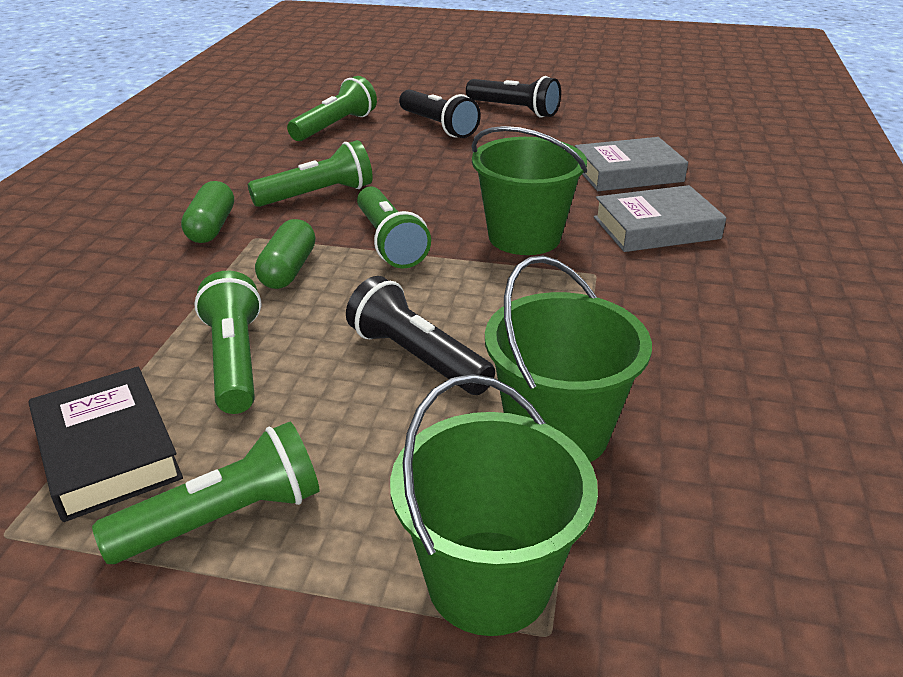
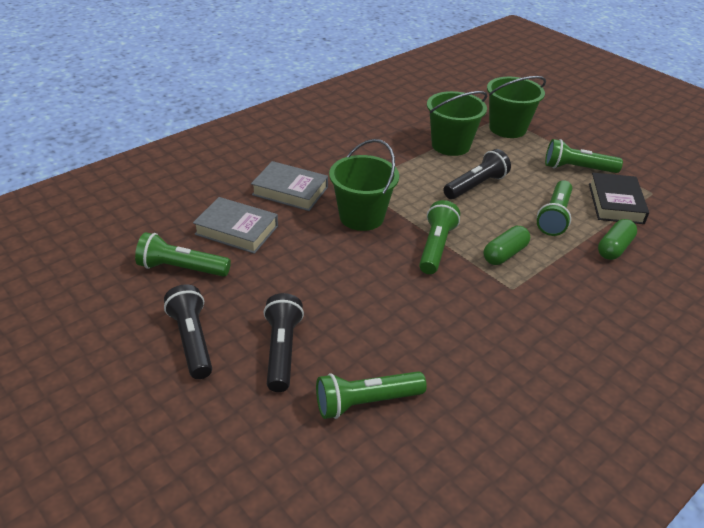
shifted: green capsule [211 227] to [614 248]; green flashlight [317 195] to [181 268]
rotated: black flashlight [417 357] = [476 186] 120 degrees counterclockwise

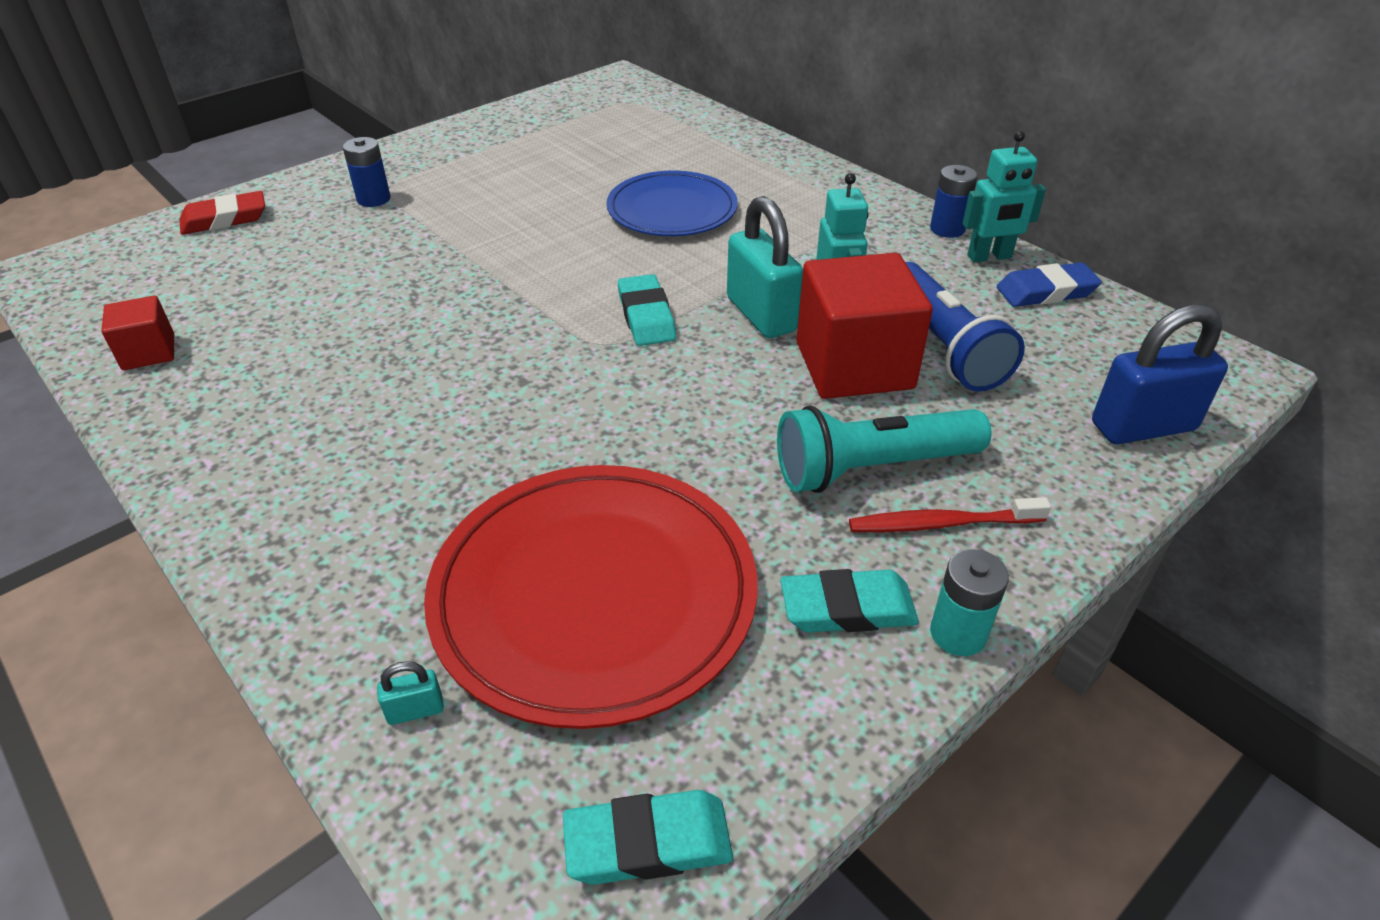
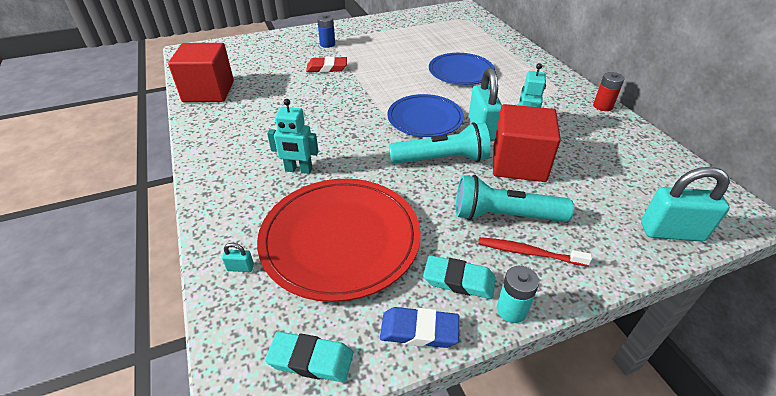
gone: blue flashlight [943 346]
new: turquoise flashlight [442 159]
shifted: red eraser [225 219] to [327 68]; turquoise robot [989 257] to [298 170]; blue eraser [1046 291] to [419 330]
swapped: turquoise eraser [646 316] to blue plate [425 118]
repainted: blue battery [947 229] to red battery [602 106]; blue padlock [1142 426] to turquoise padlock [671 232]
scaled: red cube [149 352] = [208 91] x1.98

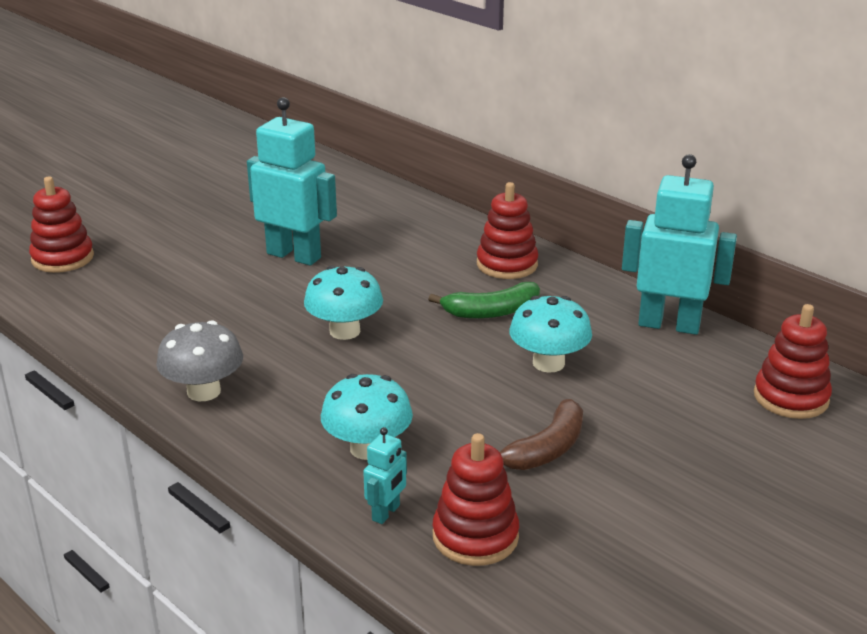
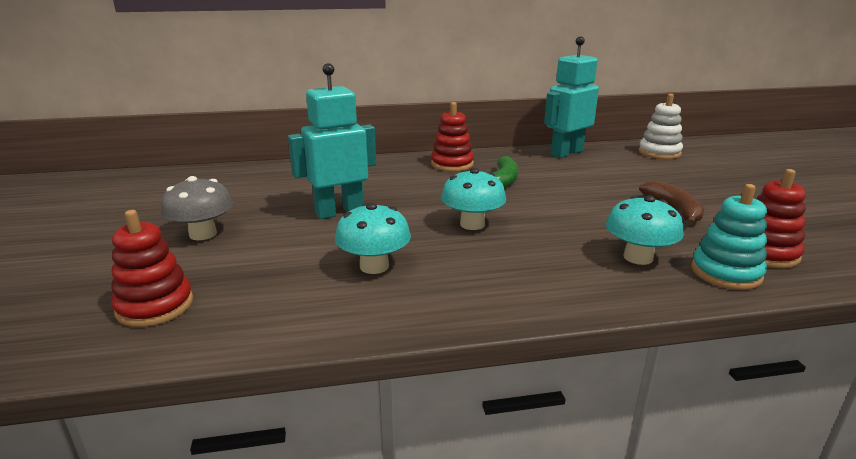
shifted: grey mushroom [204 391] to [203 234]; turquoise mushroom [548 363] to [374 266]
swapped: turquoise robot [386 513] to turquoise stacking toy [726 273]
repainted: red stacking toy [791 397] to white stacking toy [659 153]

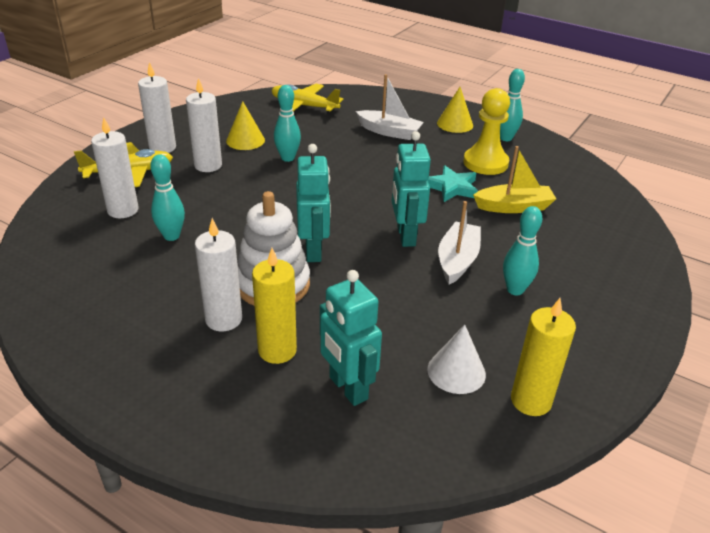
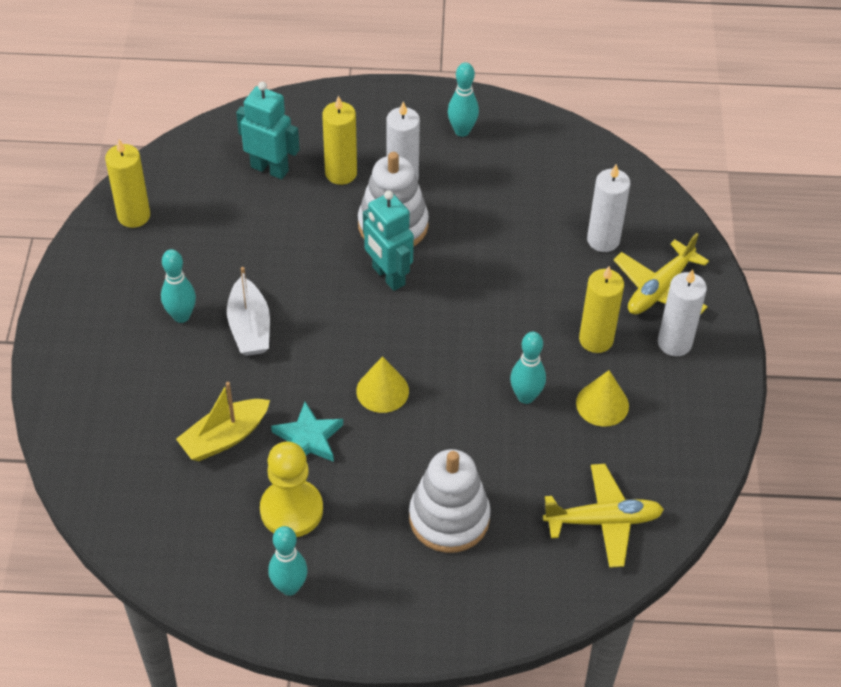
gone: turquoise robot [405 236]; white cone [456 371]
shifted: turquoise bowling pin [171 236] to [462 131]; yellow cone [455 124] to [382 391]
swapped: white boat [389 132] to white stacking toy [449 518]
repainted: white candle [208 165] to yellow candle [596 339]

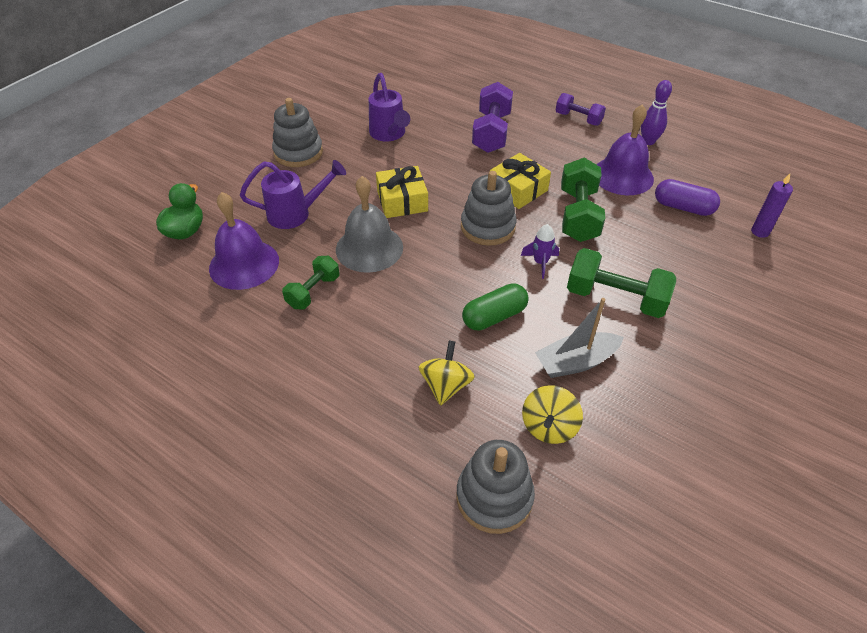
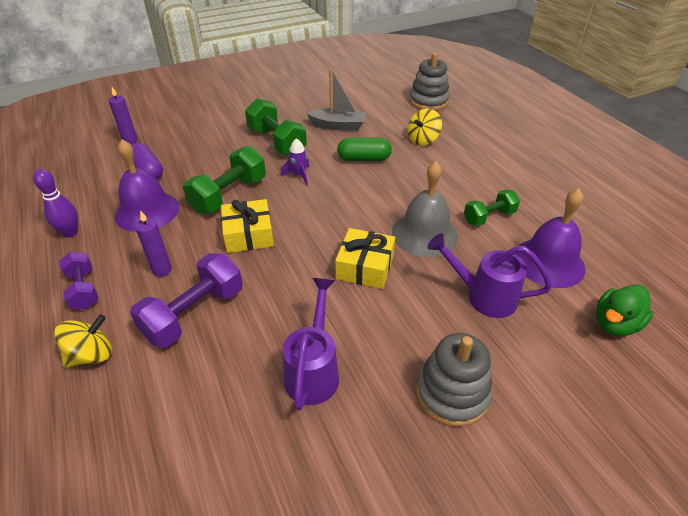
gone: grey stacking toy [488 227]
new: purple candle [162 270]
shifted: yellow spinning top [549 426] to [91 355]

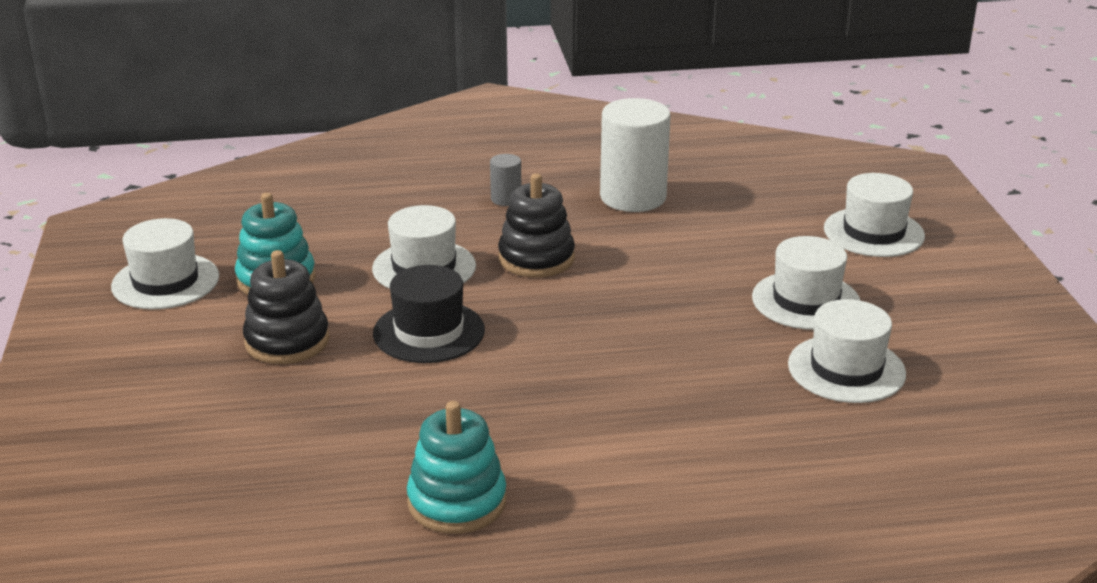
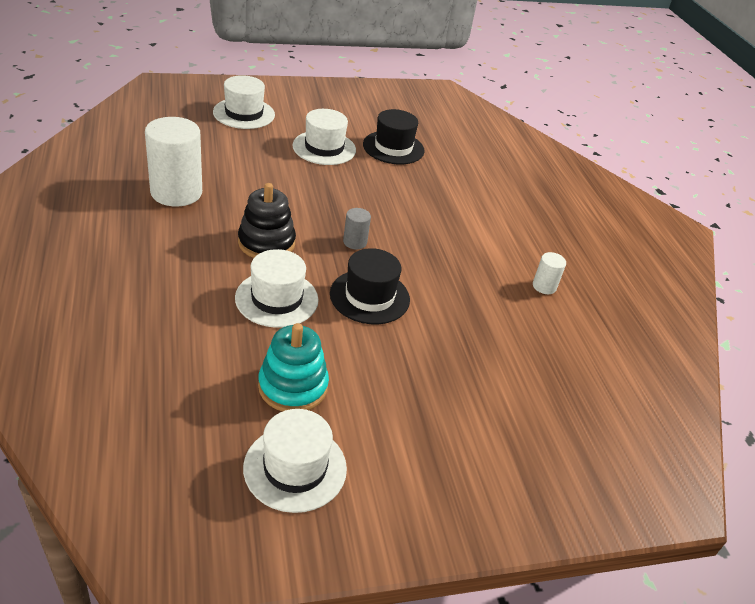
gone: black stacking toy [287 341]
shifted: grey cylinder [506 199] to [355 242]
swapped: turquoise stacking toy [457 502] to white cylinder [544 286]
repainted: white hat [846 369] to black hat [393 148]

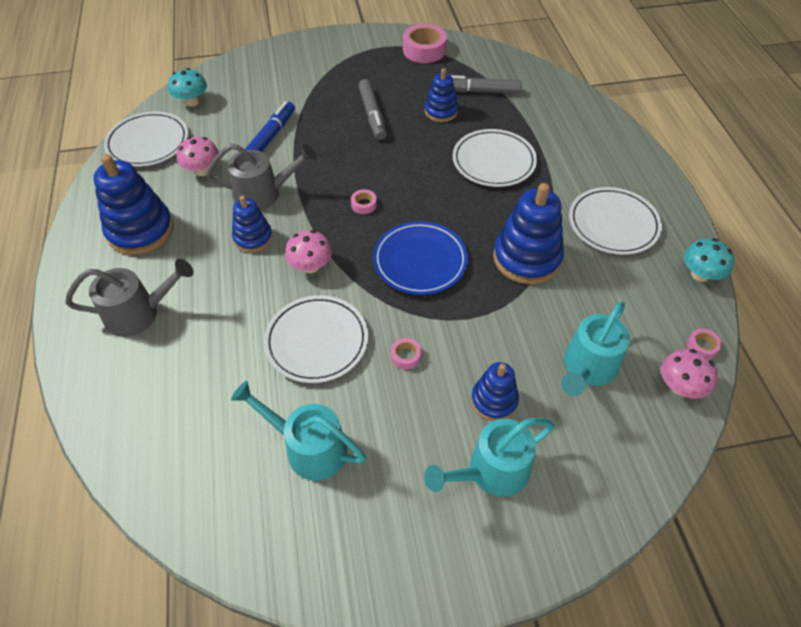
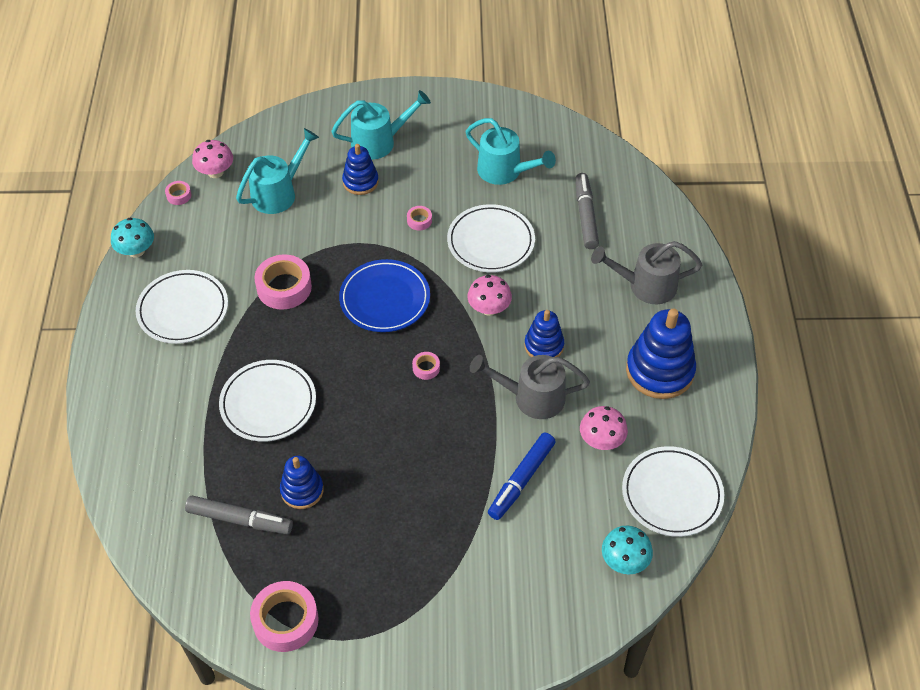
shifted: grey marker [372 115] to [586 215]
swapped: blue stacking toy [526 258] to pink tape [284 287]

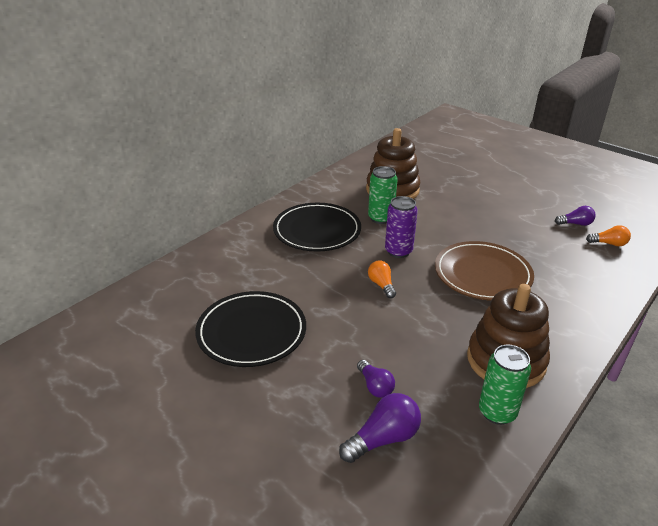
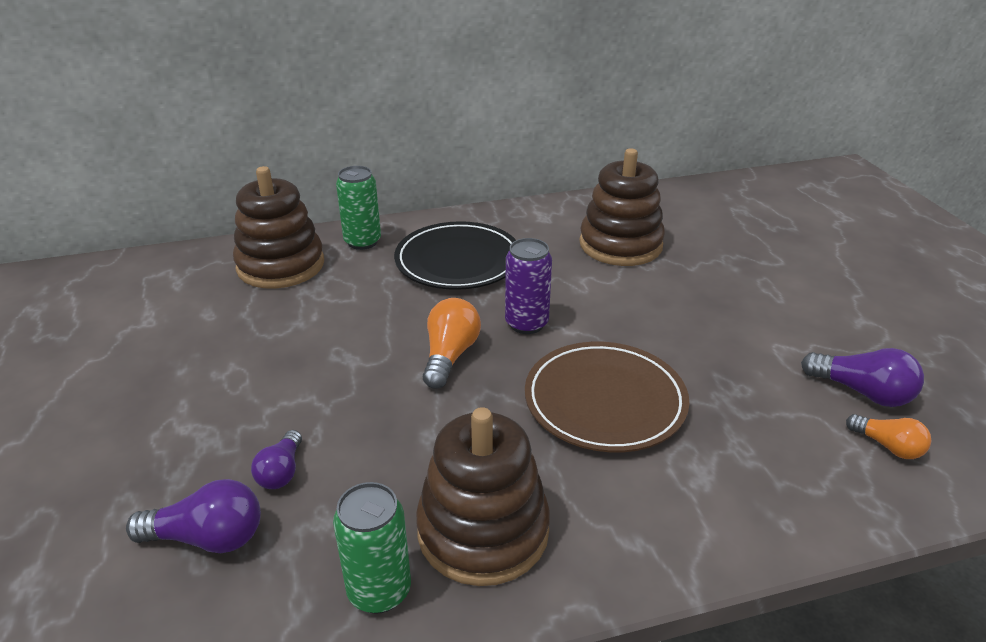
gone: black plate [251 332]
new: brown stacking toy [281 265]
shifted: green can [380 218] to [362 242]
scaled: orange light bulb [381 285] = [450 355] x1.54; purple light bulb [575 224] = [862 392] x1.54

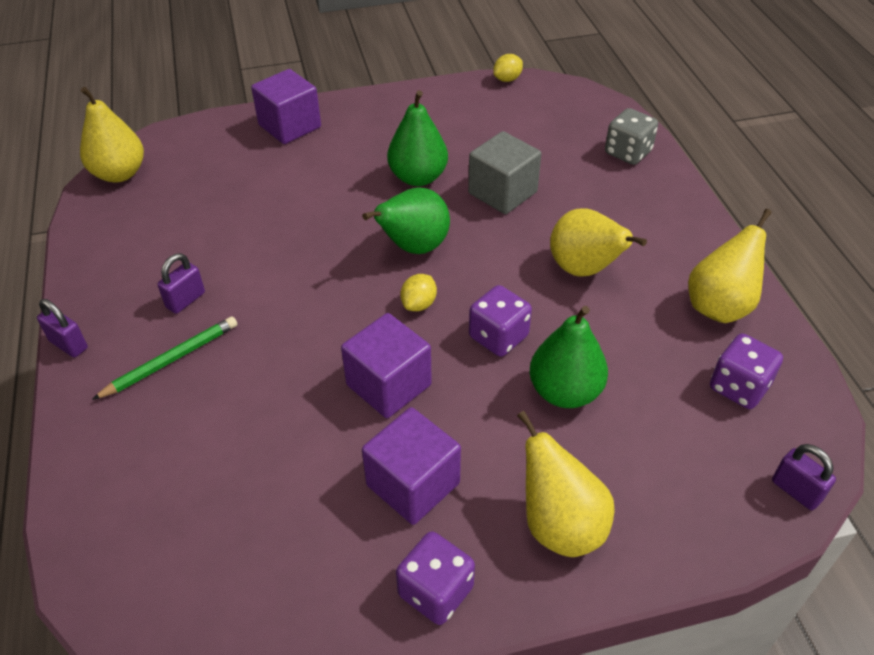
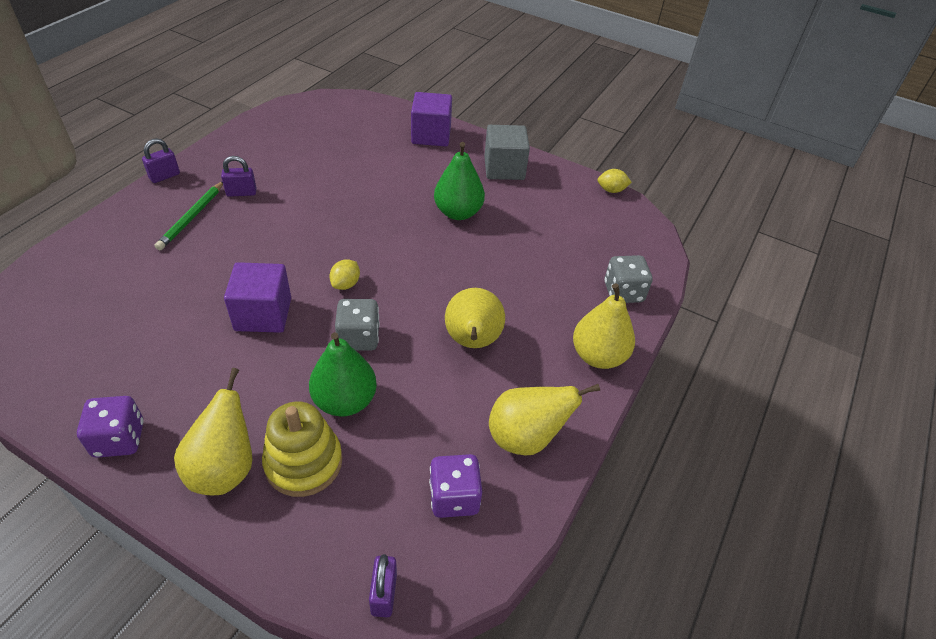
gone: green pear [413 247]; purple cube [413 484]
new: yellow stacking toy [303 462]
shifted: yellow pear [119 174] to [598 356]; grey cube [502 193] to [504 168]
repainted: purple dice [498 337] to grey dice [359 338]
rotated: purple padlock [69 344] = [164 176] 60 degrees clockwise; green pencil [171 360] = [192 217] 105 degrees clockwise; yellow lemon [419 304] = [346 284] 45 degrees counterclockwise

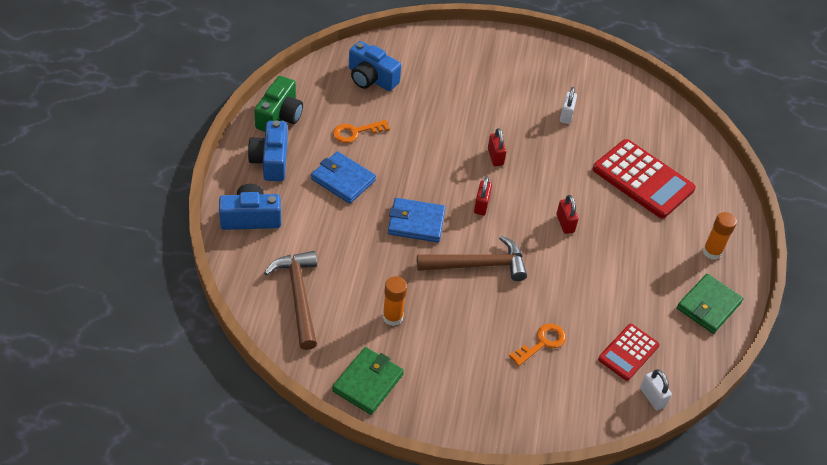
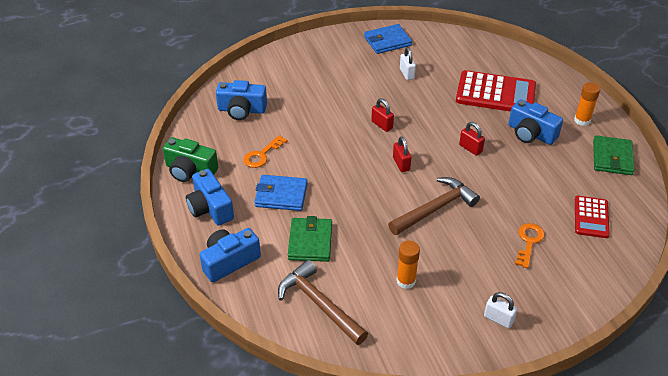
new: blue camera [531 133]
shifted: green wallet [368 383] to [310 242]; blue wallet [416 222] to [387 41]; white padlock [652 397] to [498 319]
rotated: green camera [279 116] = [190 170] 120 degrees clockwise

